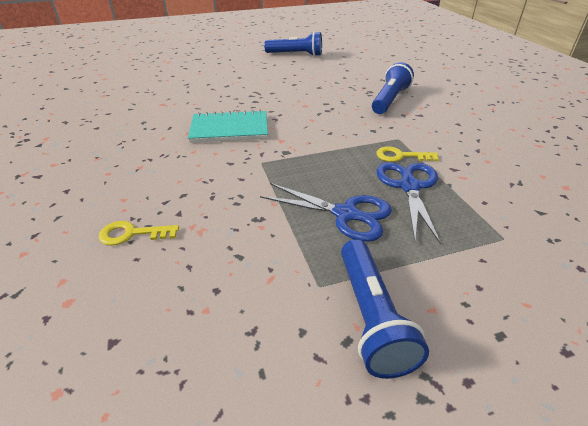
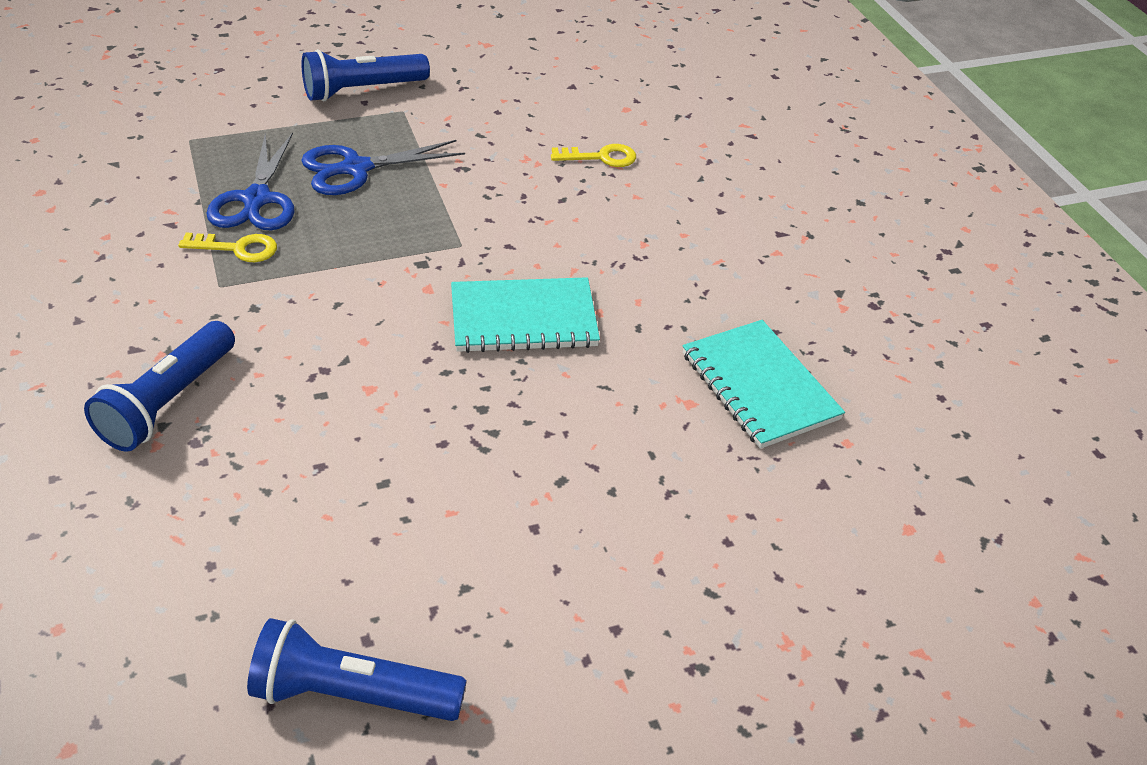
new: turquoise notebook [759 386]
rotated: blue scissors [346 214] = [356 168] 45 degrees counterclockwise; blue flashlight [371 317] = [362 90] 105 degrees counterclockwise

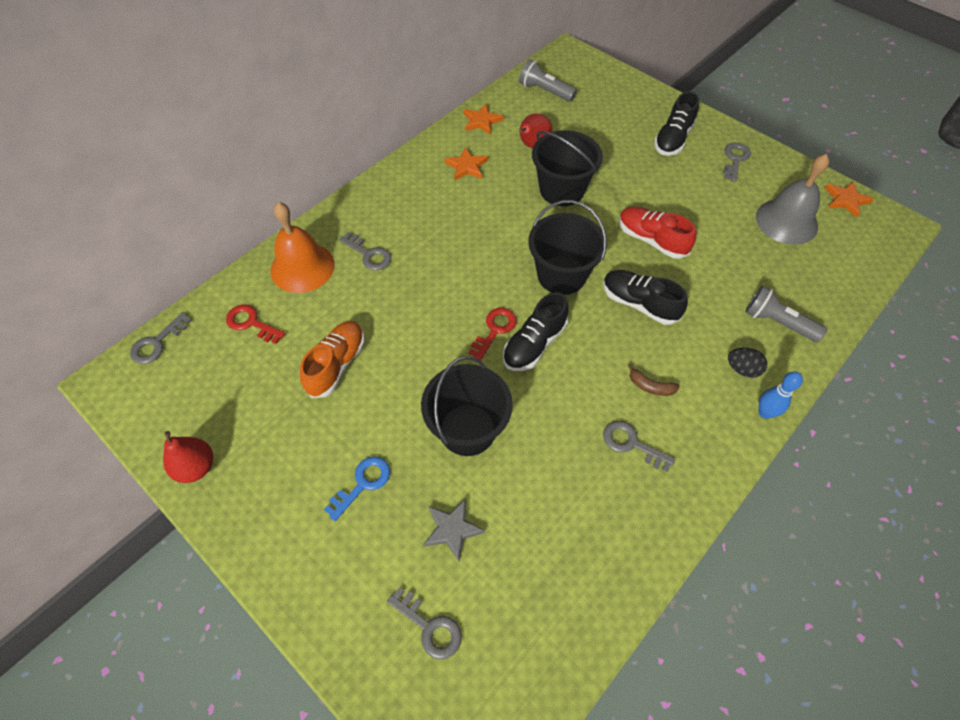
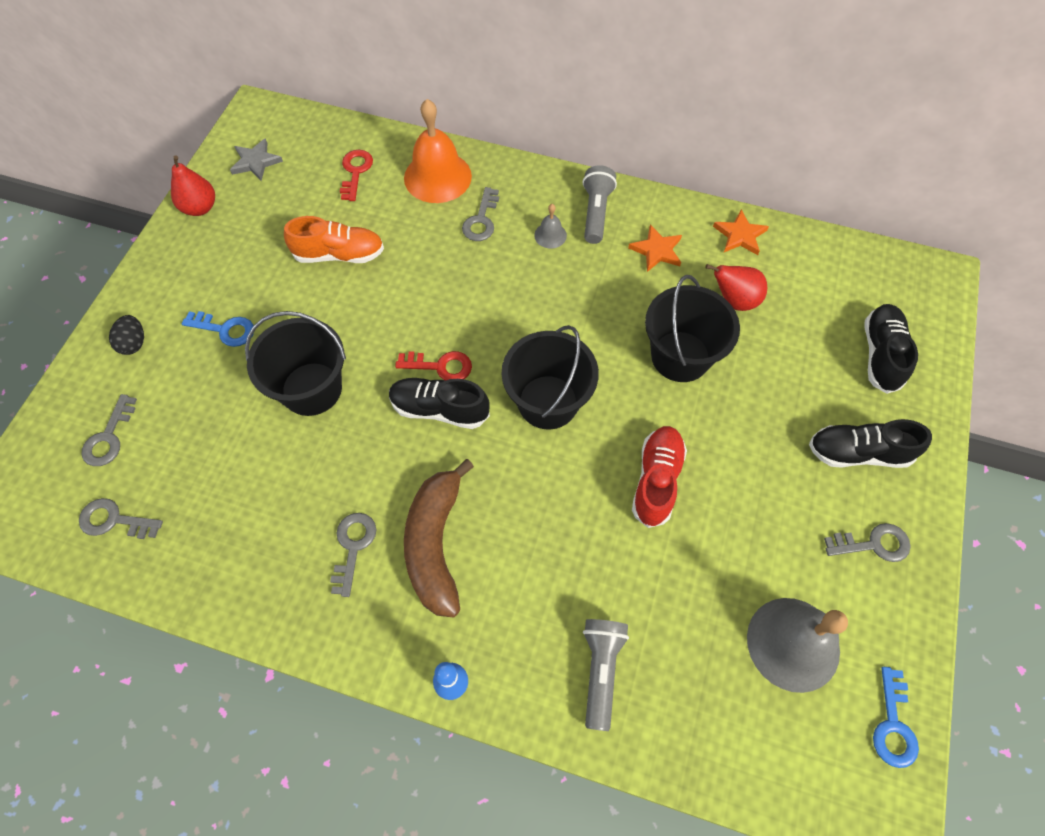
new: grey bell [550 235]
shifted: grey key [157 342] to [115 520]; grey star [452 529] to [256 162]; grey flashlight [545 91] to [596 212]; black shoe [639 304] to [881 354]; black egg [742 369] to [134 343]
swapped: orange star [846 200] to blue key [893 724]
scaled: brown banana [650 386] = [436 544] x2.41

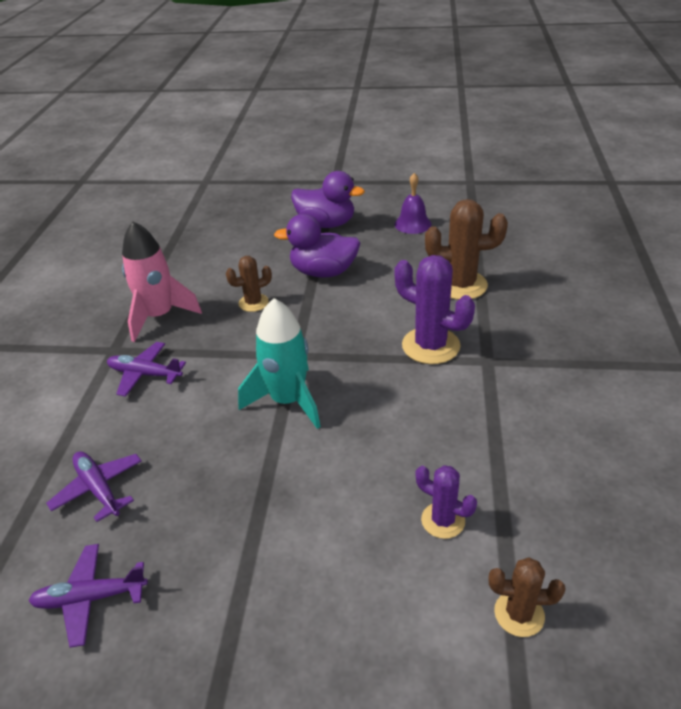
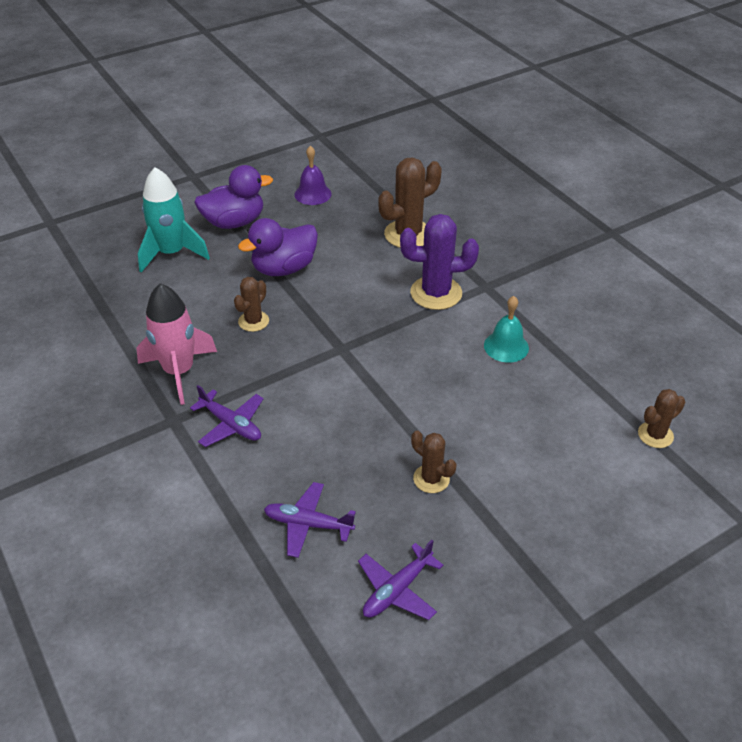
gone: purple cactus [443 520]
new: brown cactus [431 479]; turquoise bell [506 346]
shifted: turquoise rocket [287 401] to [171 253]
rotated: purple plane [144 374] = [231 424] 120 degrees counterclockwise

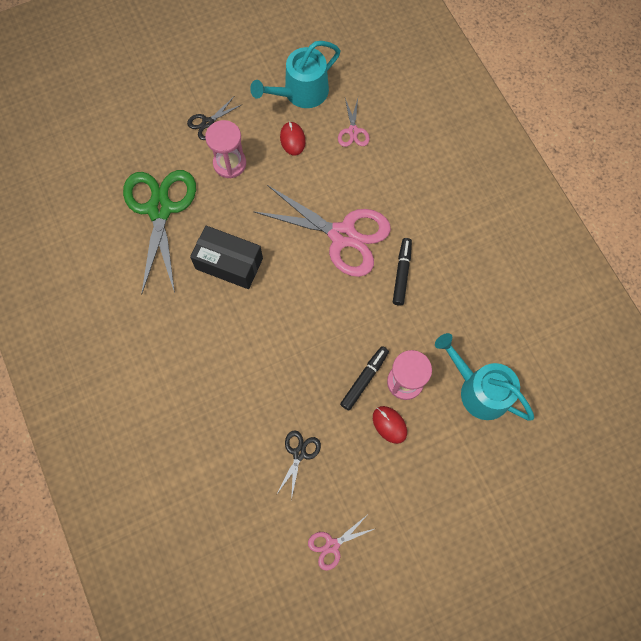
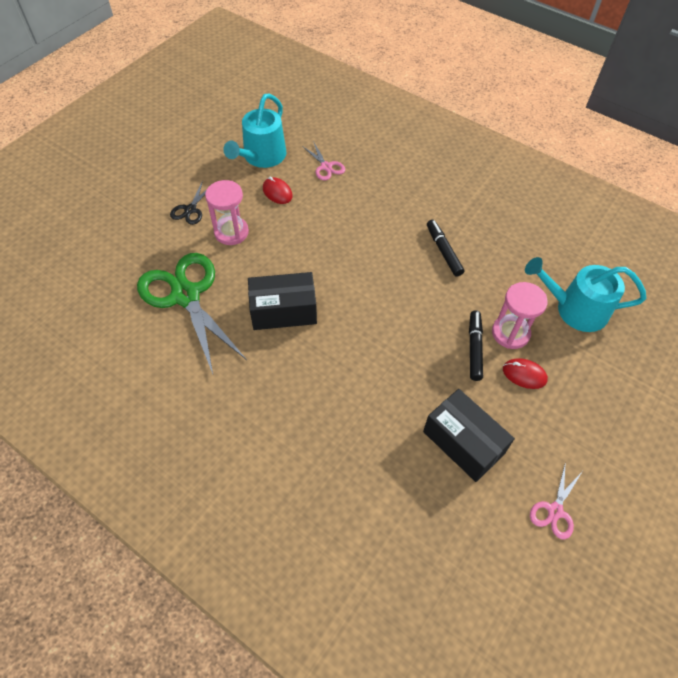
gone: pink scissors [342 235]
swapped: black scissors [299 453] to black box [463 442]

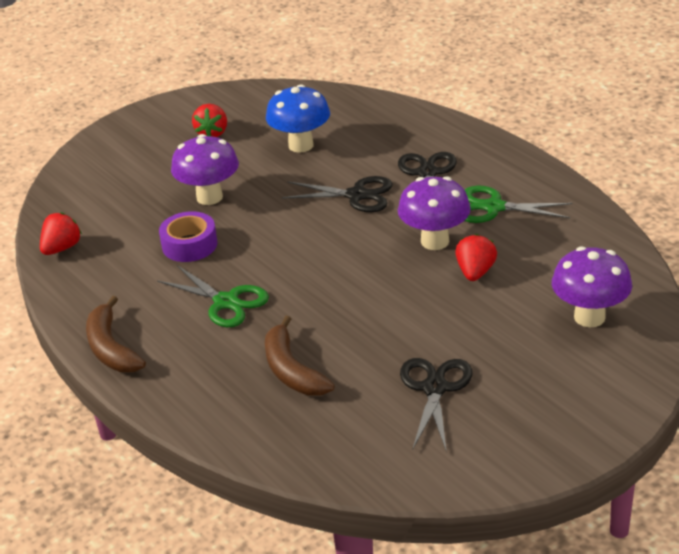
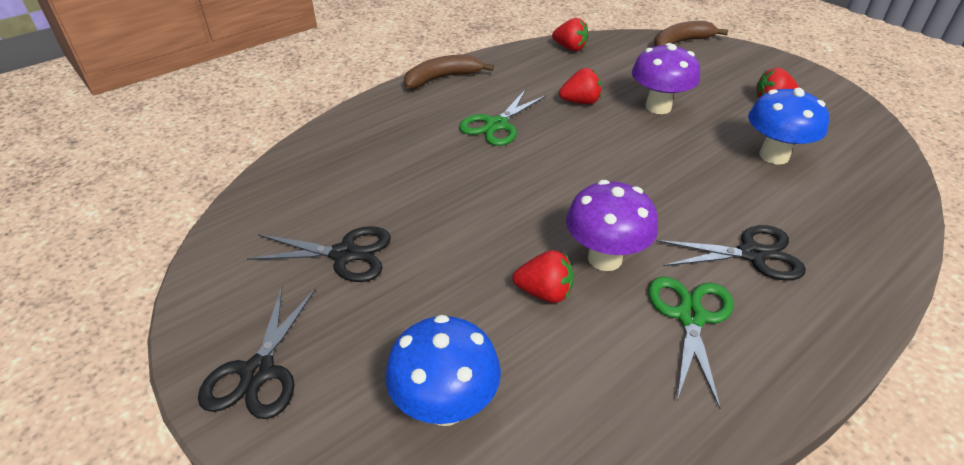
shifted: brown banana [292 370] to [680 43]; black scissors [357 195] to [258 372]
swapped: purple tape [189 245] to red strawberry [580 102]
repainted: purple mushroom [589 317] to blue mushroom [445 406]

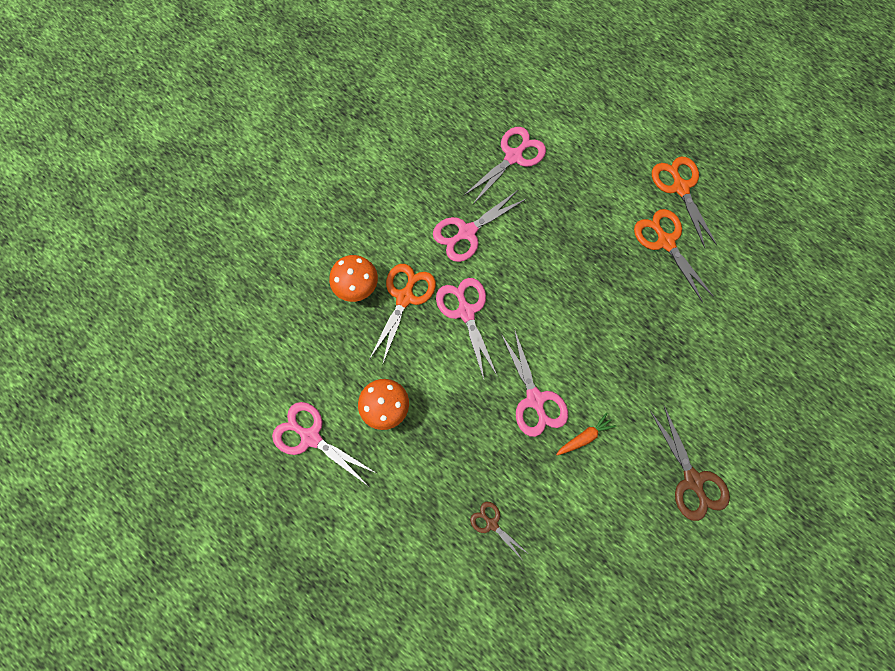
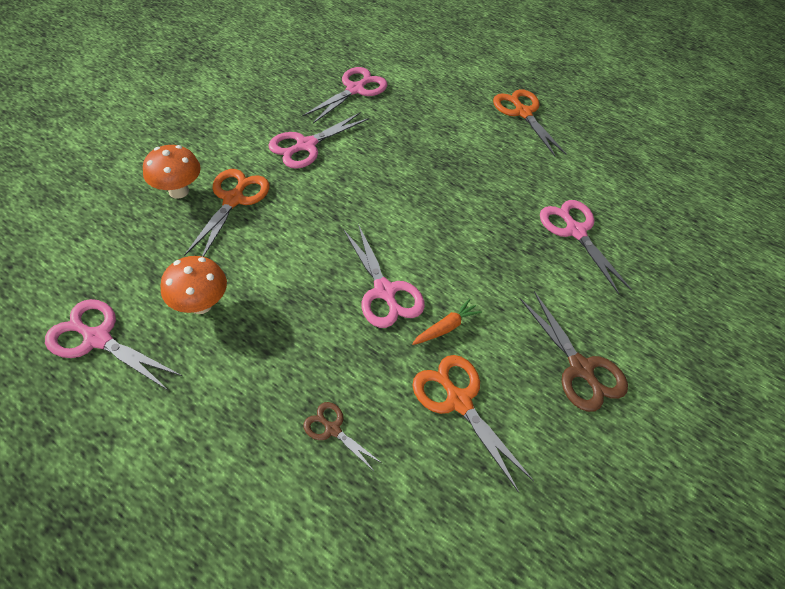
shifted: pink scissors [466 312] to [575 231]; orange scissors [665 242] to [458 401]

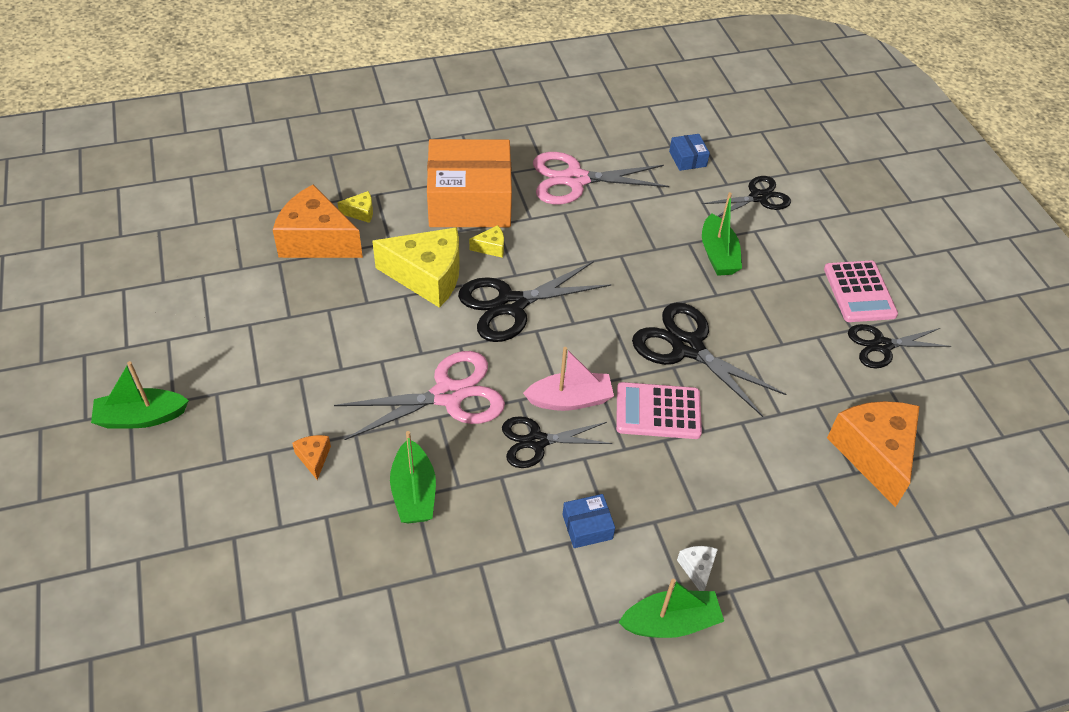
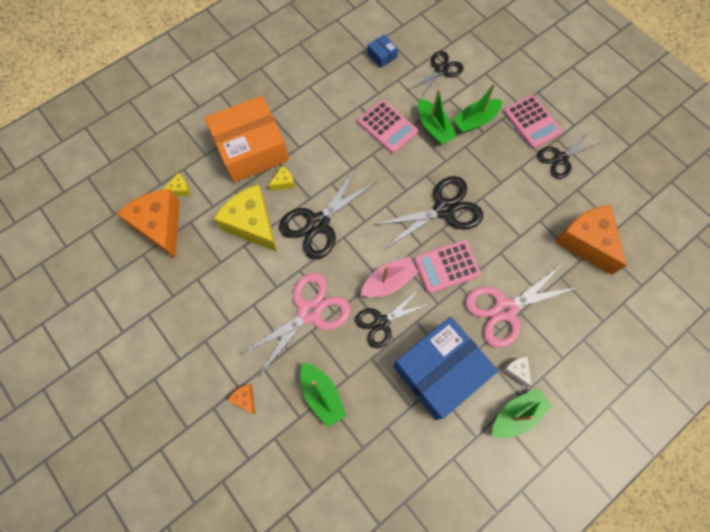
new: pink calculator [387 127]
shifted: green boat [141 417] to [475 121]; pink scissors [575 179] to [505 309]
rotated: orange cheese [316 240] = [160 226] 60 degrees clockwise; yellow cheese [428 277] = [252 224] 120 degrees counterclockwise; black scissors [687 347] = [444 209] 135 degrees clockwise
scaled: blue box [587 526] = [440 371] x2.50

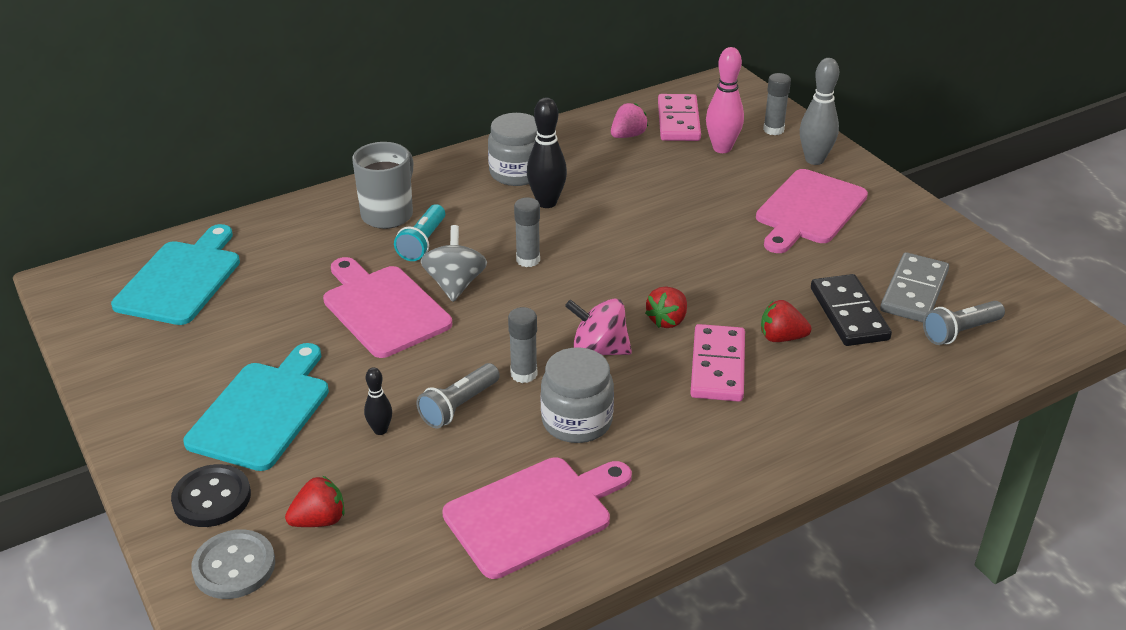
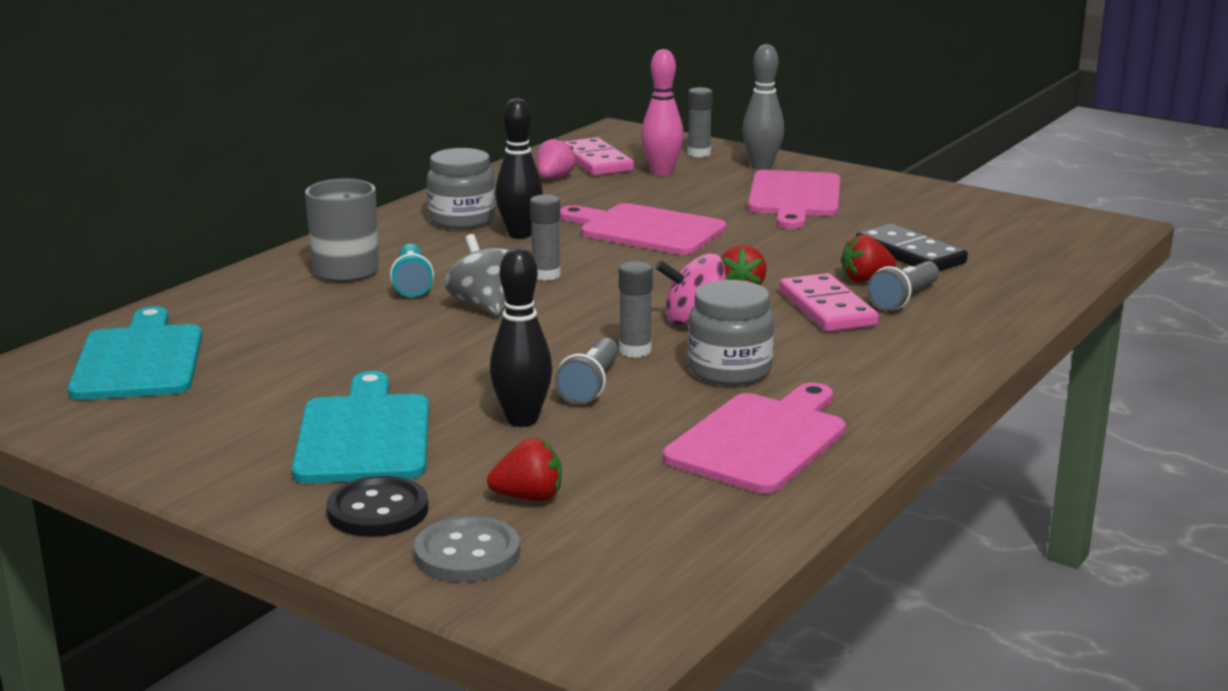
gone: grey domino [914 291]
shifted: pink cutting board [383 308] to [646 230]; grey flashlight [960 332] to [904 299]
rotated: red strawberry [319 520] = [529 497] 45 degrees clockwise
scaled: black bowling pin [380 430] = [522 420] x1.81

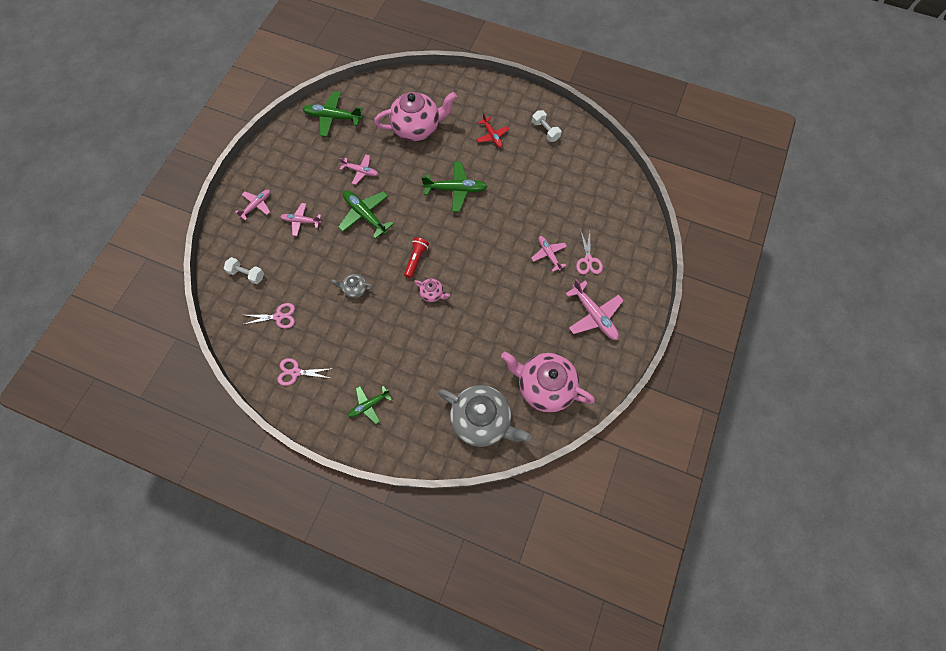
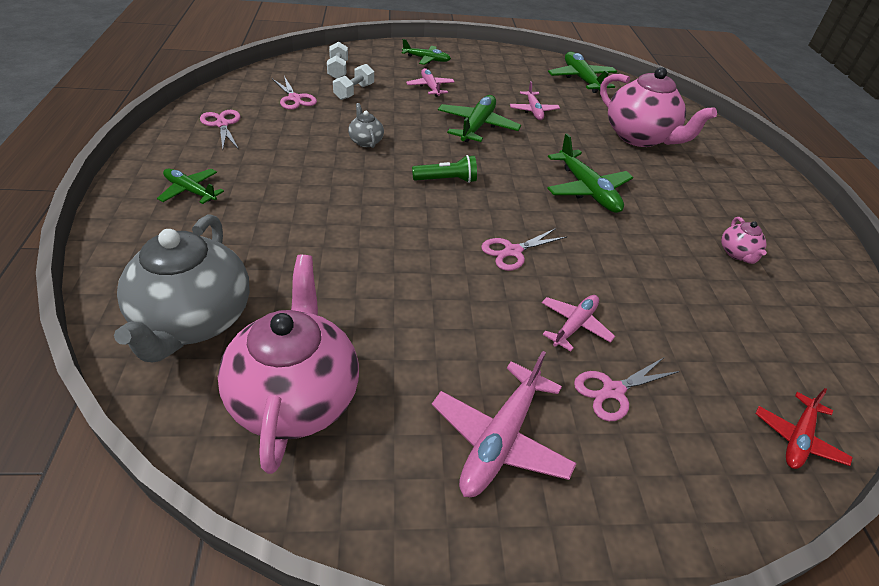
new: pink scissors [513 251]
shifted: pink teapot [432 294] to [737 253]; red plane [492 136] to [798 438]; white dumbbell [545 131] to [354 92]
repainted: pink plane [256 206] to green plane [426 59]; red flashlight [416 259] to green flashlight [446 180]

